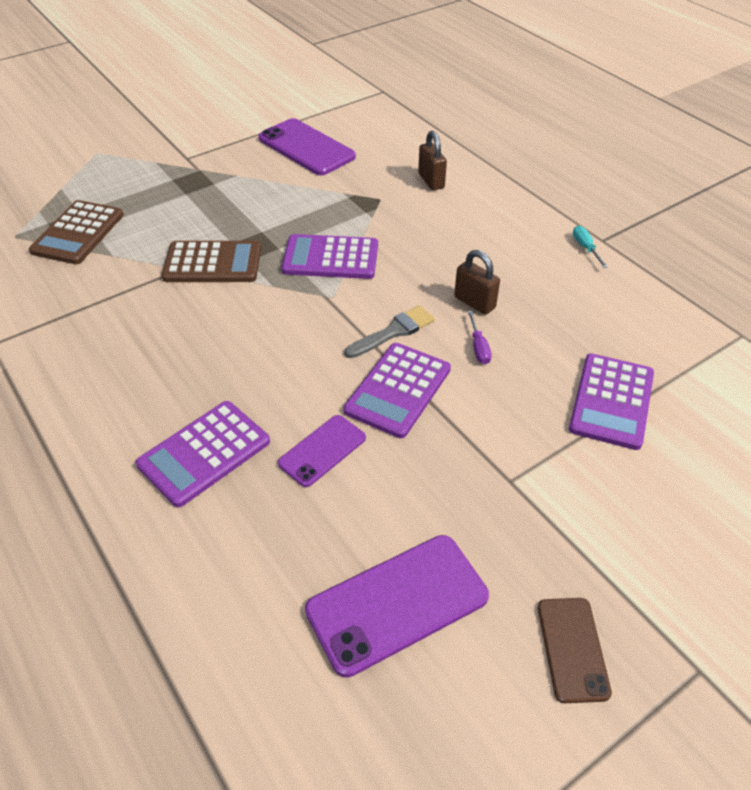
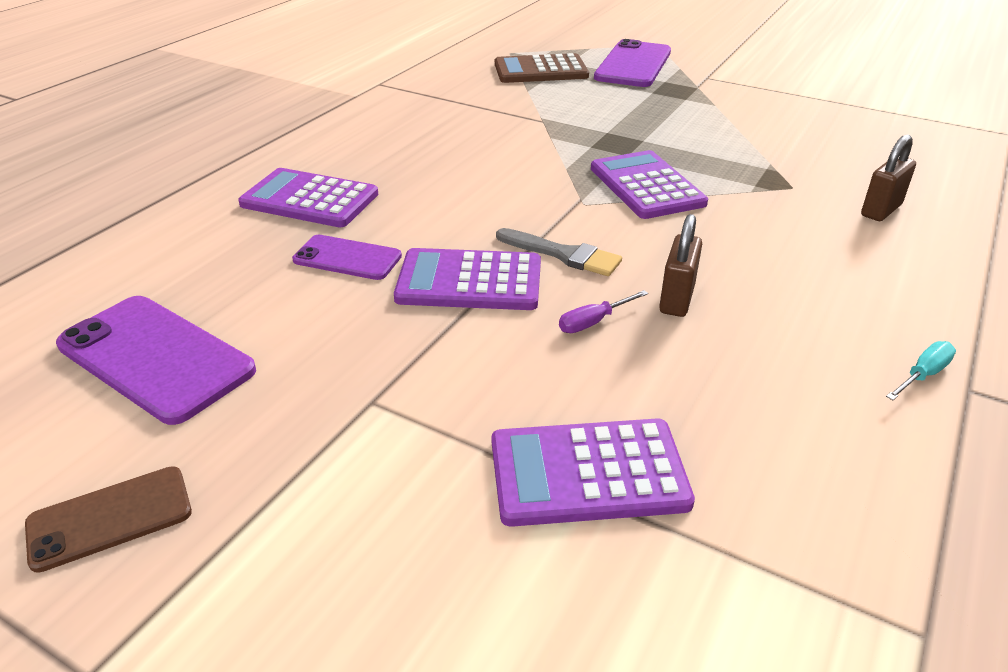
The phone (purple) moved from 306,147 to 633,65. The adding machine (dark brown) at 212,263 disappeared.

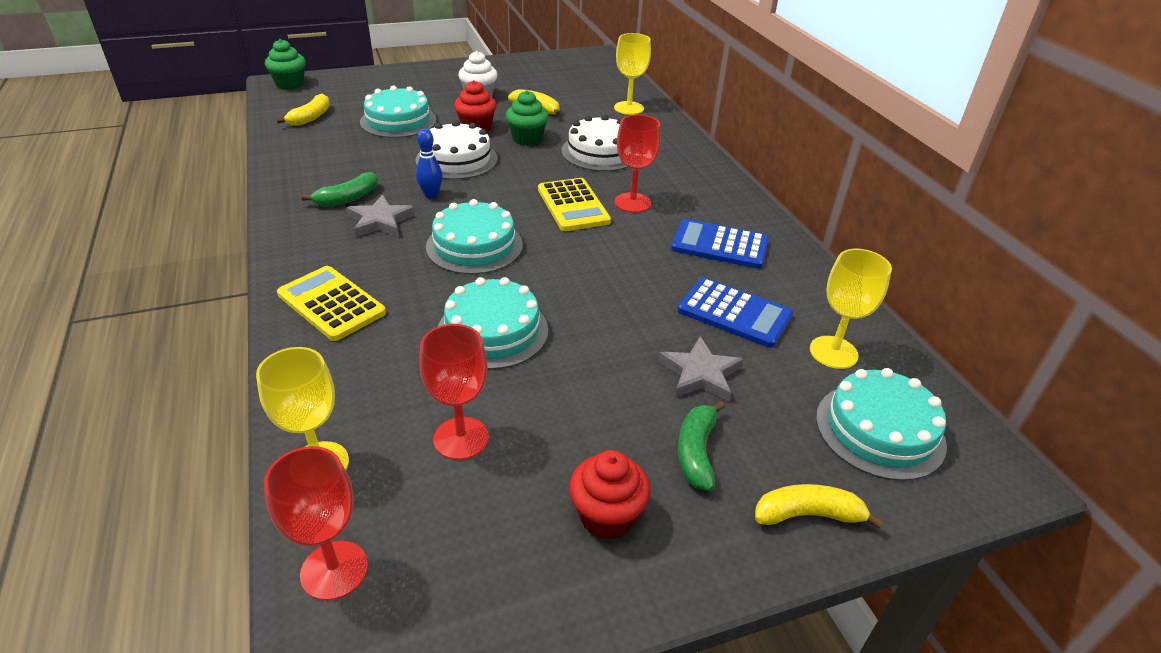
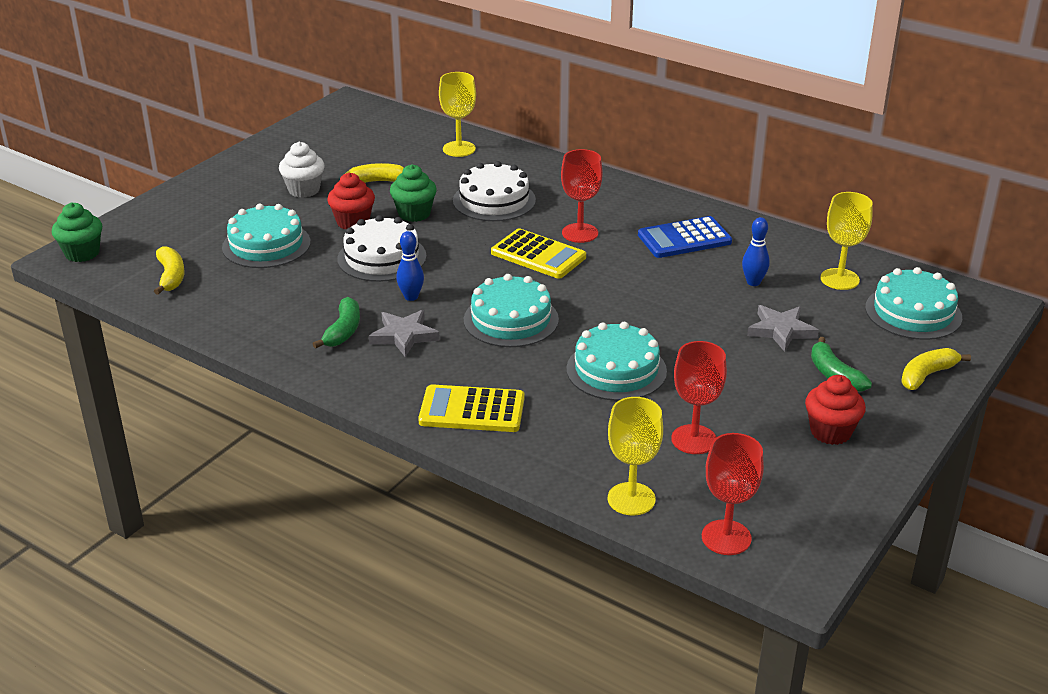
The adding machine (blue) at 734,313 was replaced by the tenpin (blue) at 753,282.

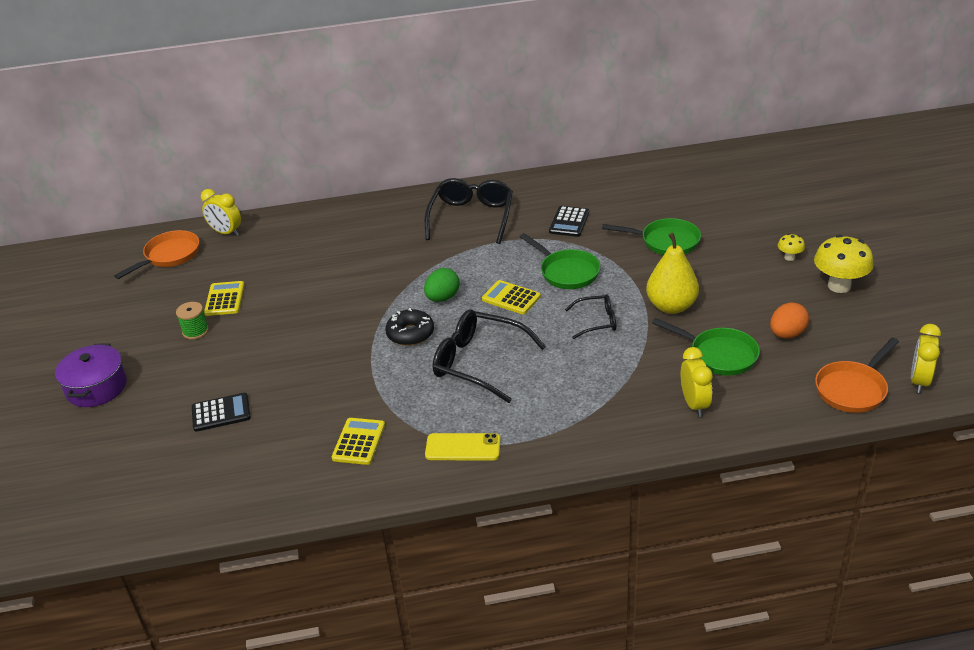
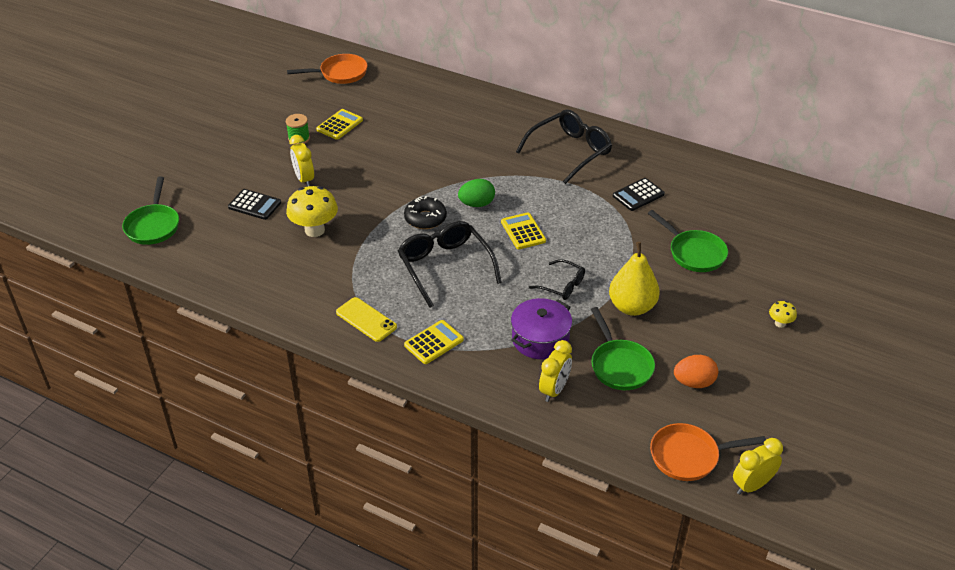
The frying pan (emerald) moved from 566,272 to 153,226. The mushroom (bright yellow) moved from 839,286 to 314,230. The alarm clock (bright yellow) moved from 226,232 to 304,179. The adding machine (bright yellow) moved from 359,442 to 434,342. The pot (purple) moved from 96,387 to 540,339.

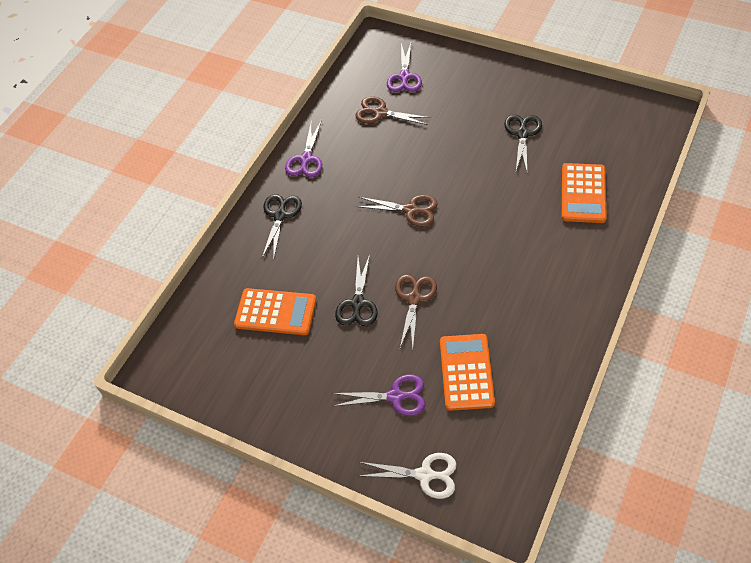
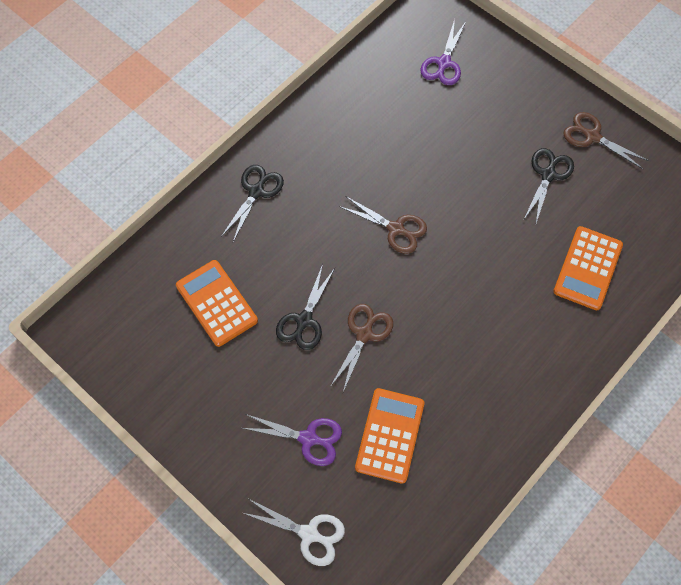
The adding machine (bright orange) at 275,312 turned 150 degrees counterclockwise. The pair of scissors (dark brown) moved from 380,113 to 592,136. The pair of scissors (purple) at 306,159 disappeared.

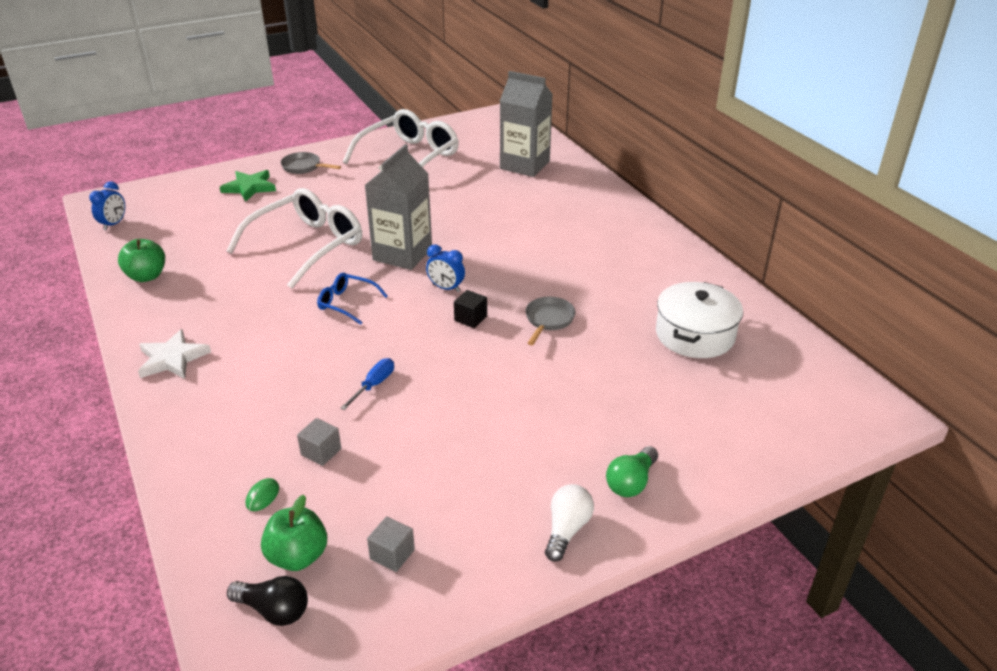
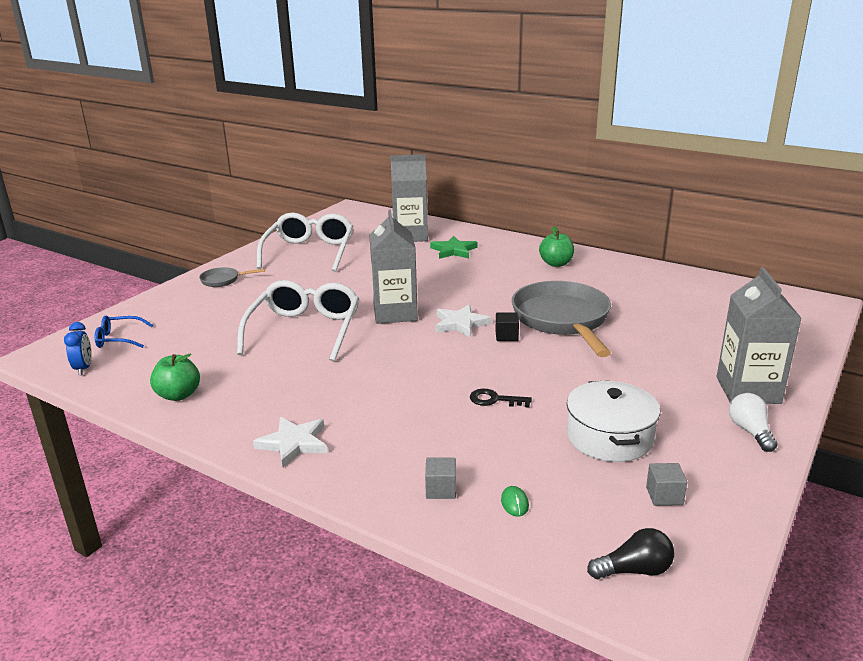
The spectacles (blue) moved from 347,303 to 119,339. The solid cube (gray) moved from 321,452 to 441,489. The star (emerald) moved from 249,187 to 453,250. The alarm clock (blue) at 446,288 was replaced by the star (pure white) at 460,324. The flat screwdriver (blue) at 374,385 was replaced by the key (black) at 495,400. The frying pan (gray) at 548,320 changed to 2.30 times the size. The apple (emerald) moved from 298,556 to 556,264. The pot (pure white) moved from 695,335 to 609,437. The bulb (emerald) at 631,482 was replaced by the milk carton (gray) at 748,390.

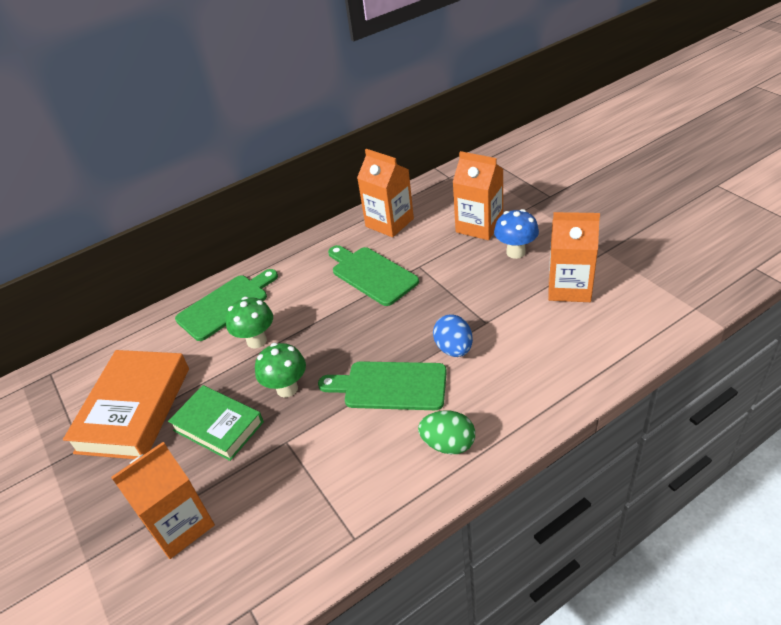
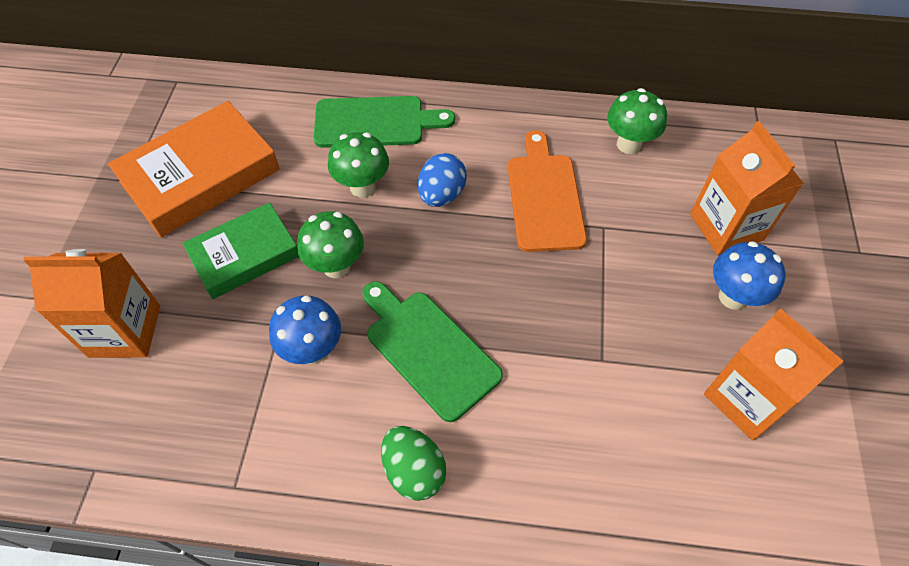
The hardcover (emerald) at 218,426 turned 75 degrees clockwise. The mushroom (blue) at 313,350 appeared. The egg (blue) moved from 454,349 to 441,195. The bread board (emerald) at 372,274 became the bread board (bright orange) at 544,197. The milk carton (bright orange) at 389,222 was replaced by the mushroom (emerald) at 628,144.

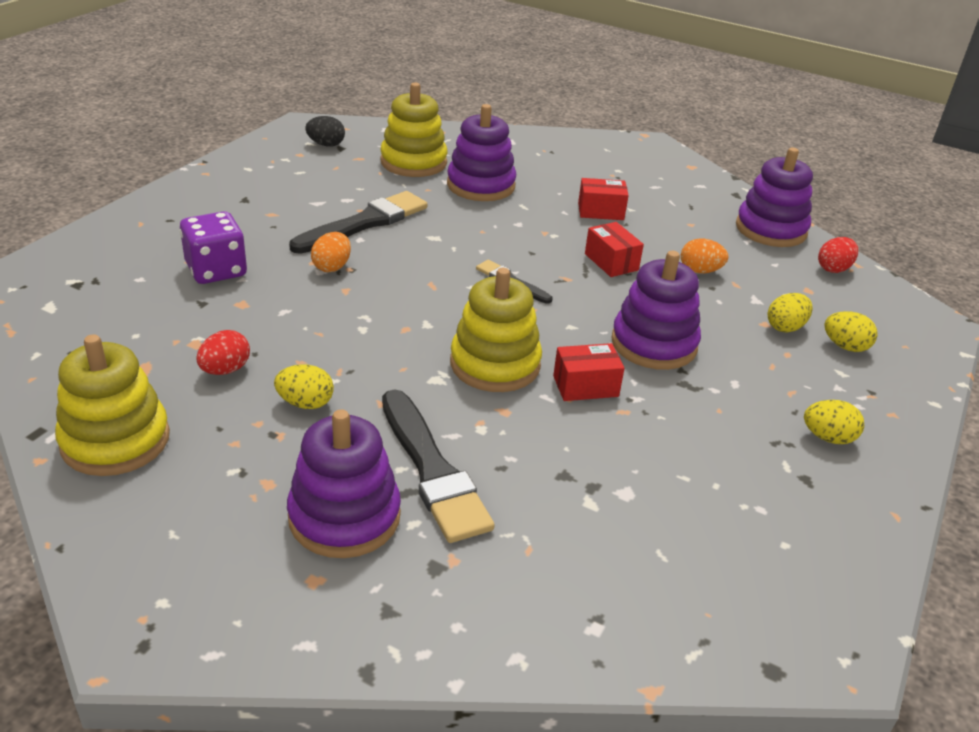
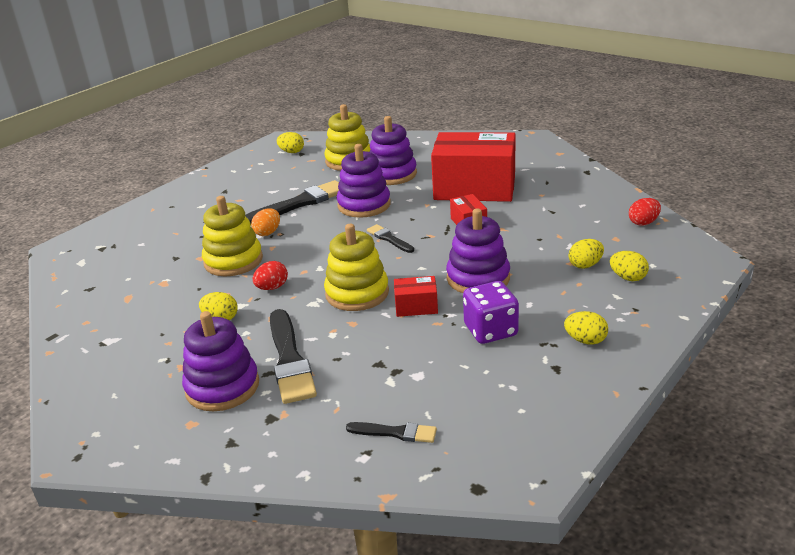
The stacking rings (bright yellow) moved from 115,440 to 233,261. The egg (crimson) moved from 225,370 to 272,287. The egg (black) at 326,144 became the egg (bright yellow) at 291,152. The stacking rings (purple) moved from 771,229 to 364,205. The brush (black) at 395,433 appeared. The parcel (crimson) at 600,211 changed to 2.35 times the size. The game die (purple) moved from 216,270 to 490,330. The egg (bright orange) at 700,271 disappeared.

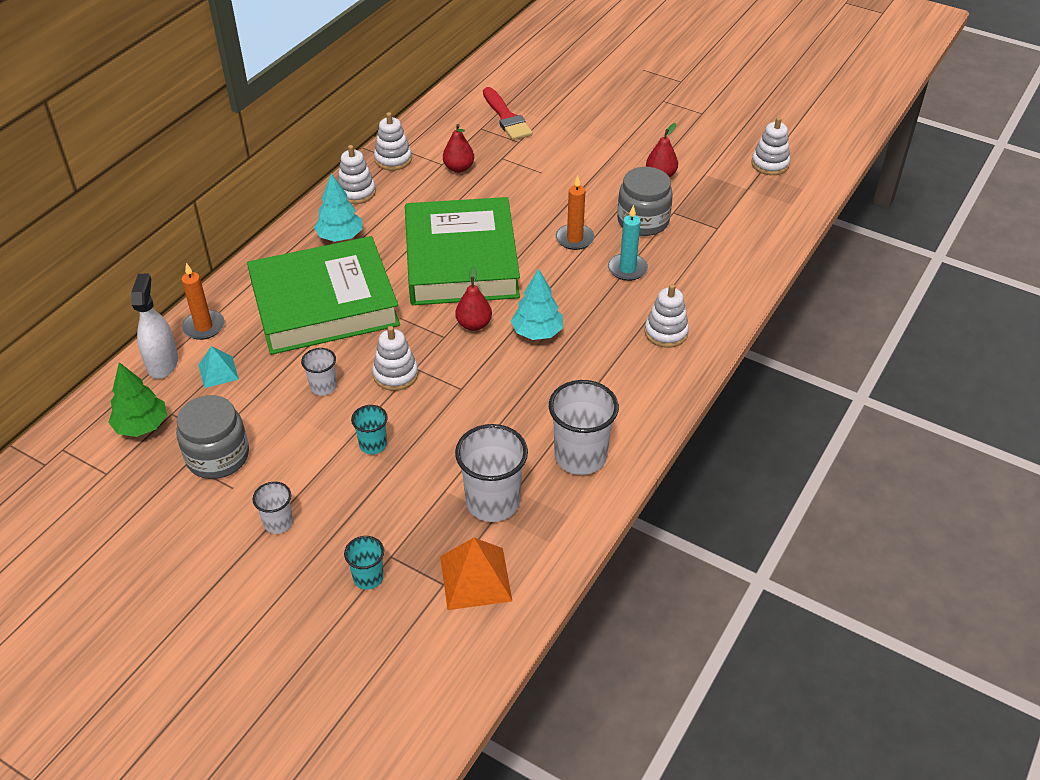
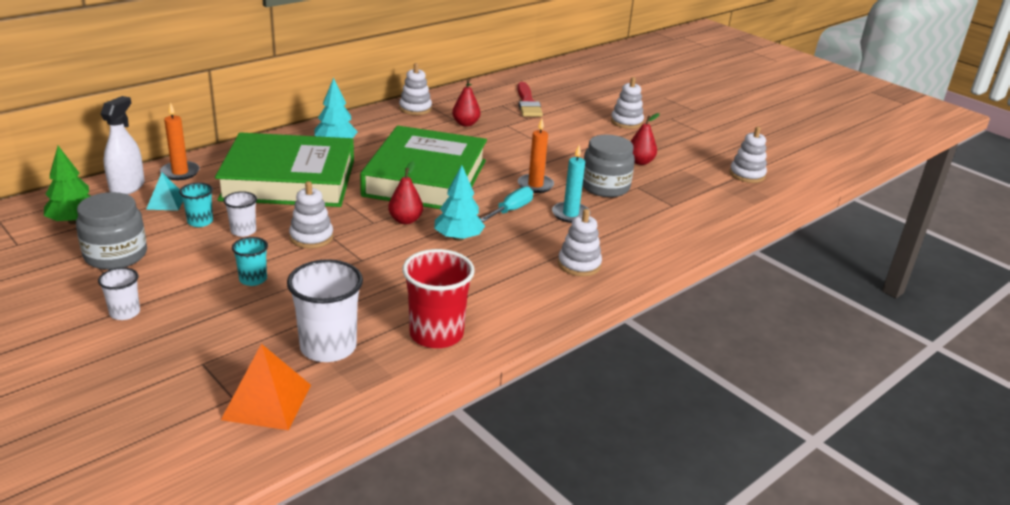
The beaker (aqua) moved from 368,577 to 200,222. The beaker (pure white) at 580,456 became the beaker (crimson) at 436,334. The flat screwdriver (aqua) at 511,210 appeared. The stacking rings (pure white) moved from 356,192 to 626,122.

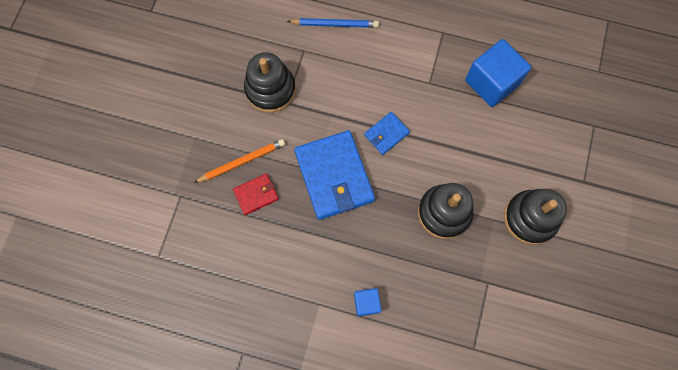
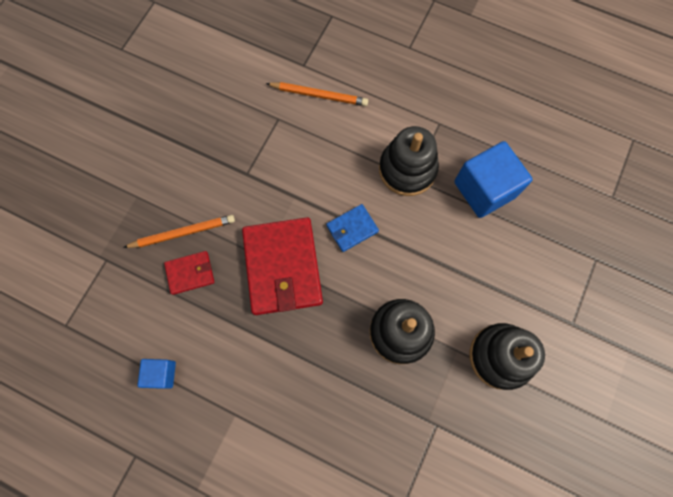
The solid cube (blue) moved from 366,303 to 161,374. The wallet (blue) at 334,176 became the wallet (crimson) at 282,267. The lead pencil (blue) at 335,24 became the lead pencil (bright orange) at 319,95. The stacking rings (black) moved from 270,89 to 407,169.

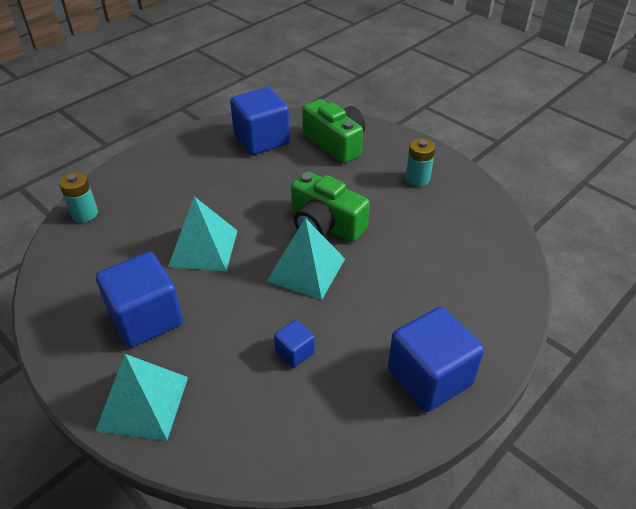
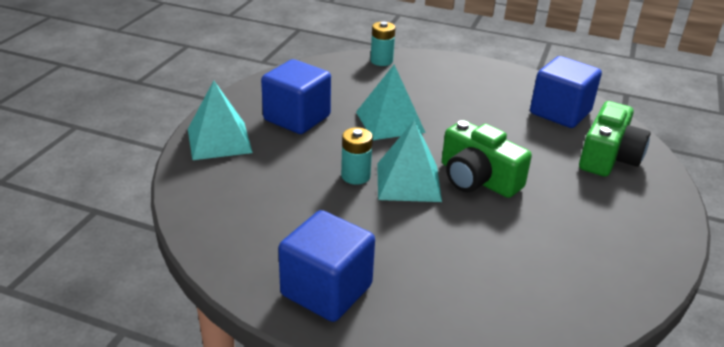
The battery (aqua) moved from 417,179 to 355,176. The compact camera (emerald) at 325,224 turned 60 degrees counterclockwise. The solid cube (blue) at 295,352 disappeared.

